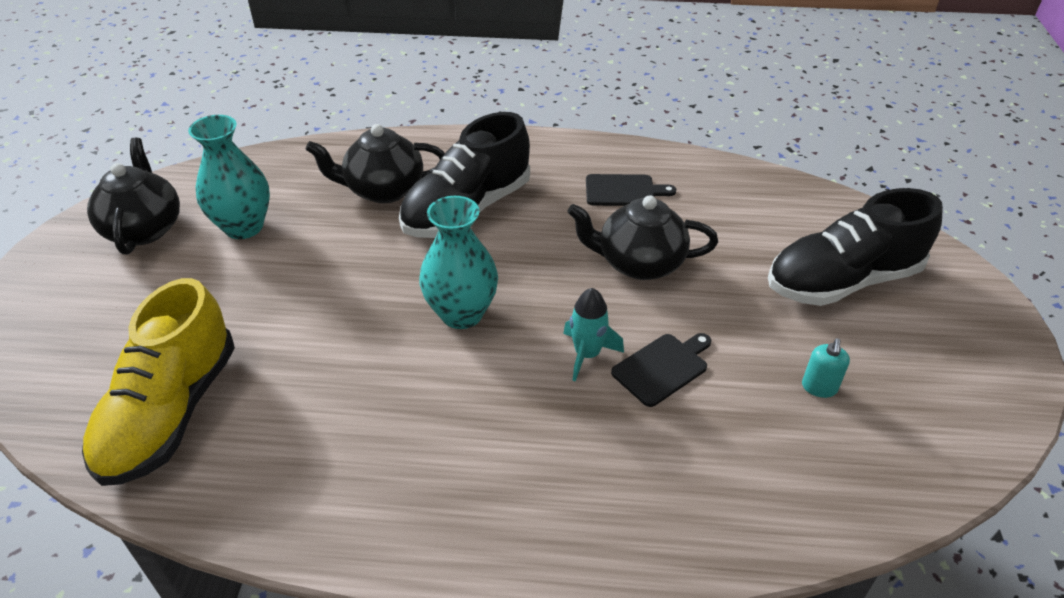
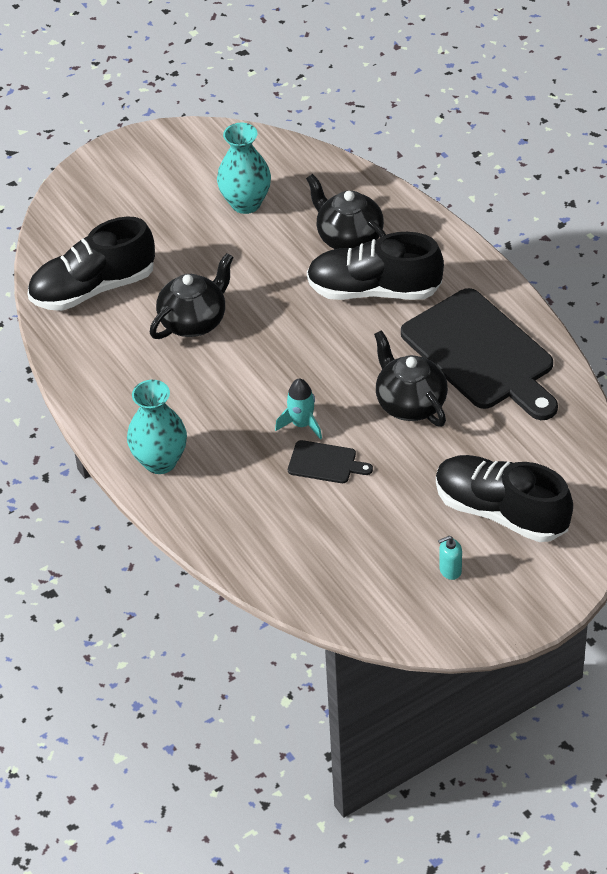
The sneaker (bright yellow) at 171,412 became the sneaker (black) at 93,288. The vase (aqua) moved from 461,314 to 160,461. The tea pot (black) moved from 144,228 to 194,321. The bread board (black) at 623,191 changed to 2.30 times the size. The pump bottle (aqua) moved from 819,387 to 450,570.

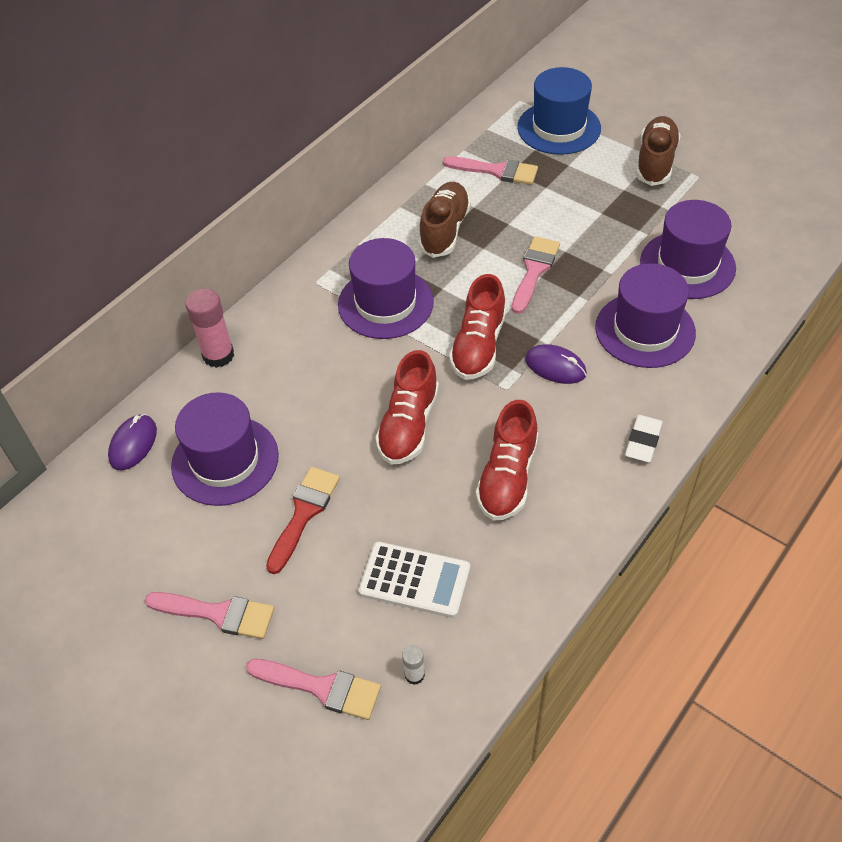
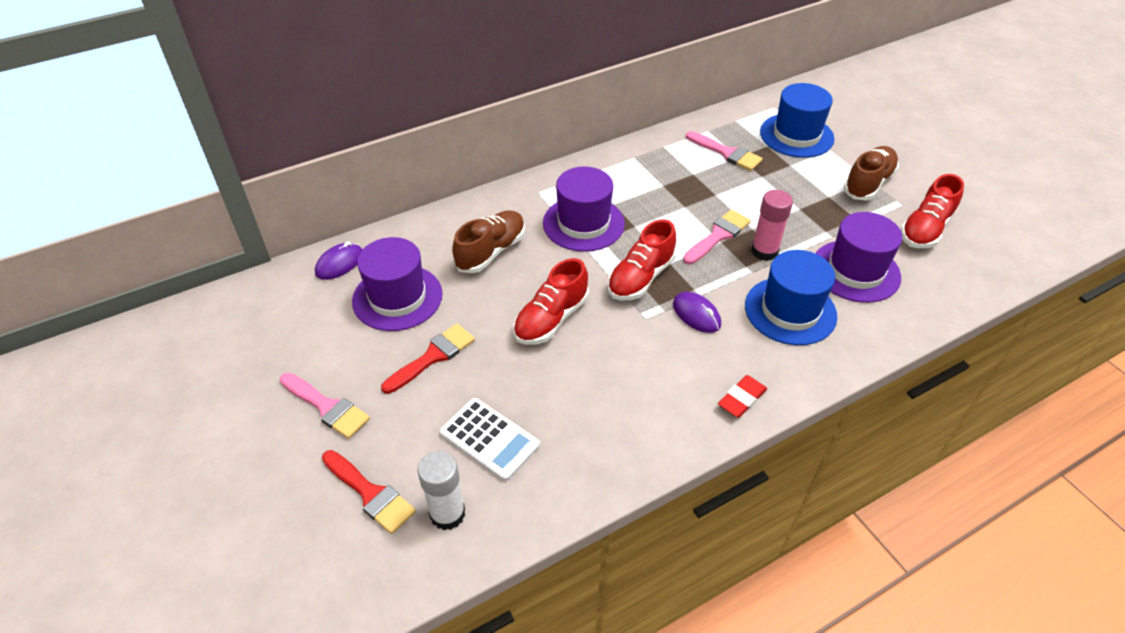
The brush (rosy) at 321,687 became the brush (crimson) at 370,493. The stick of glue (pure white) at 414,675 changed to 1.99 times the size. The sneaker (dark brown) moved from 444,230 to 491,251. The eraser (pure white) at 643,441 became the eraser (crimson) at 741,399. The tall hat (purple) at 645,330 became the tall hat (blue) at 790,311. The stick of glue (rosy) moved from 218,355 to 764,251. The sneaker (crimson) moved from 507,477 to 925,229.

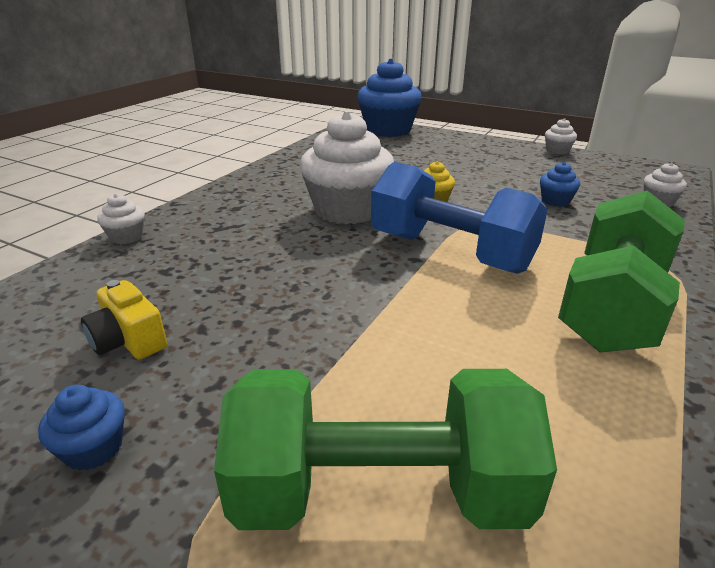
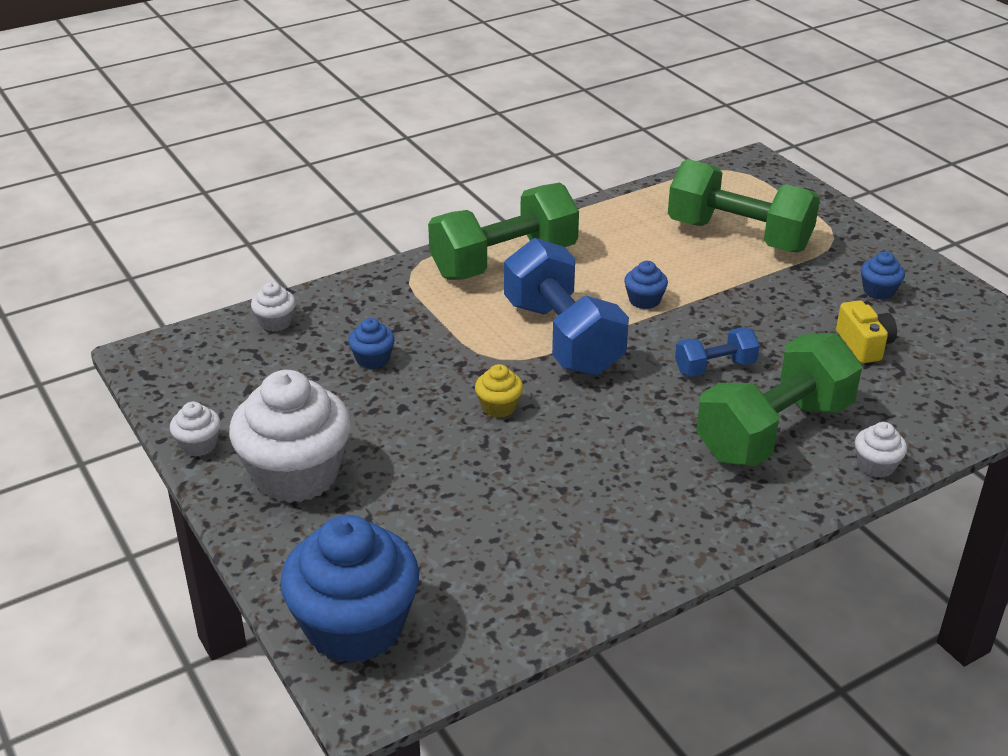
The cupcake (pure white) moved from 347,210 to 296,474. The cupcake (blue) at 644,300 appeared. The hand weight (blue) at 715,367 appeared. The hand weight (emerald) at 774,431 appeared.

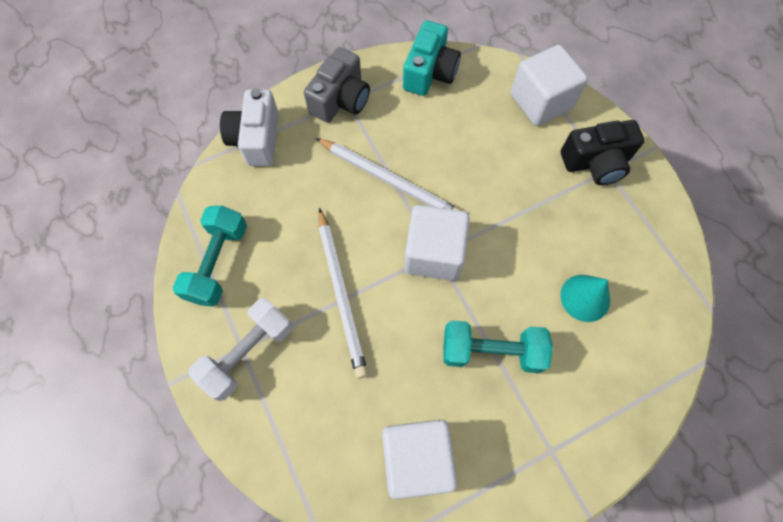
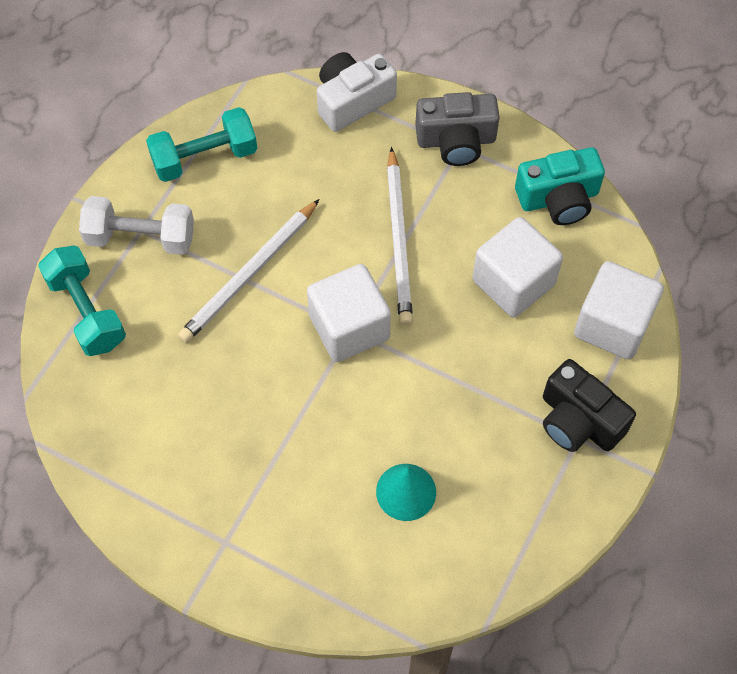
The hand weight (aqua) moved from 491,351 to 87,311. The solid cube (pure white) moved from 416,458 to 513,282.

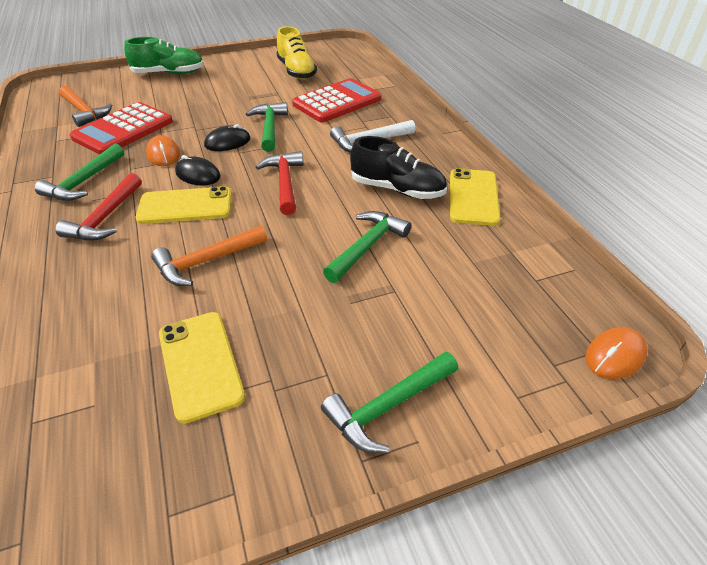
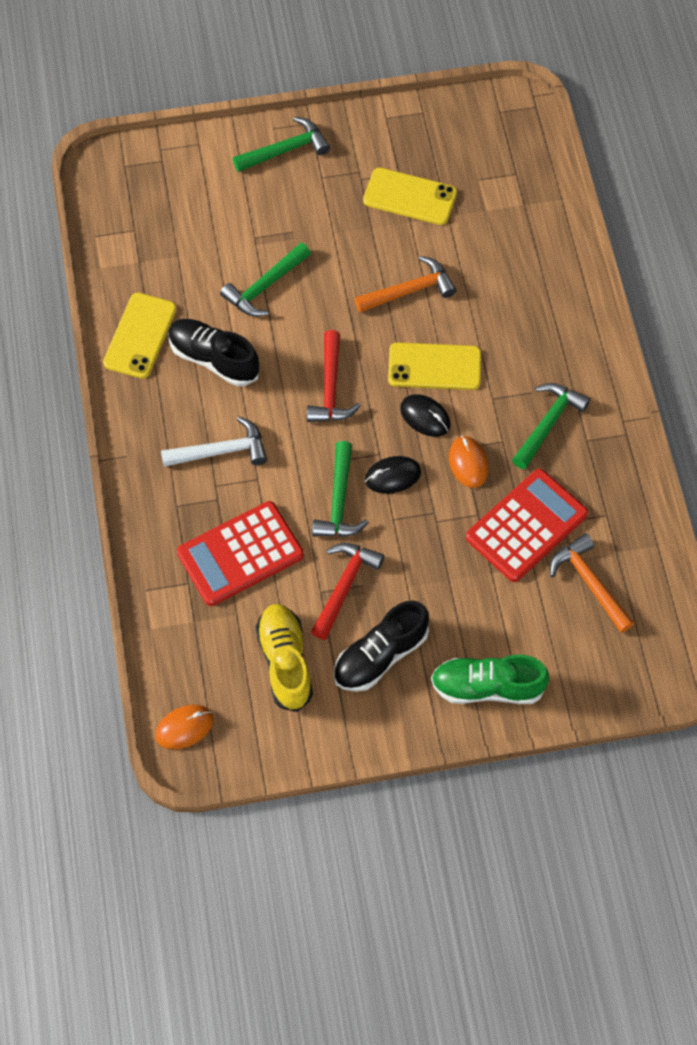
The computer mouse (bright orange) moved from 614,355 to 184,728. The hammer (crimson) moved from 105,217 to 344,586. The sneaker (black) at 380,656 appeared. The phone (bright yellow) at 200,364 turned 60 degrees counterclockwise.

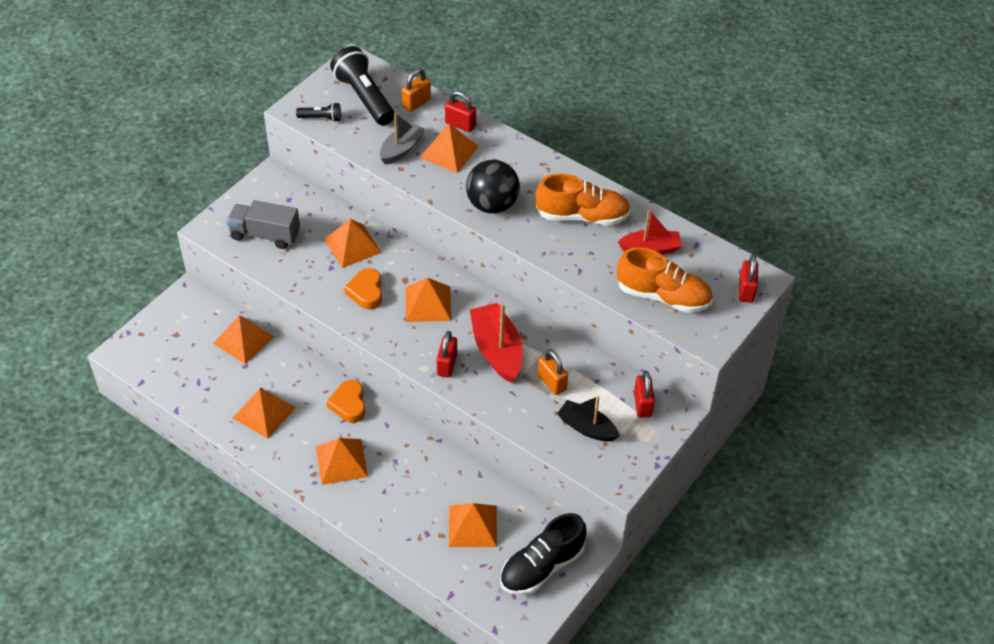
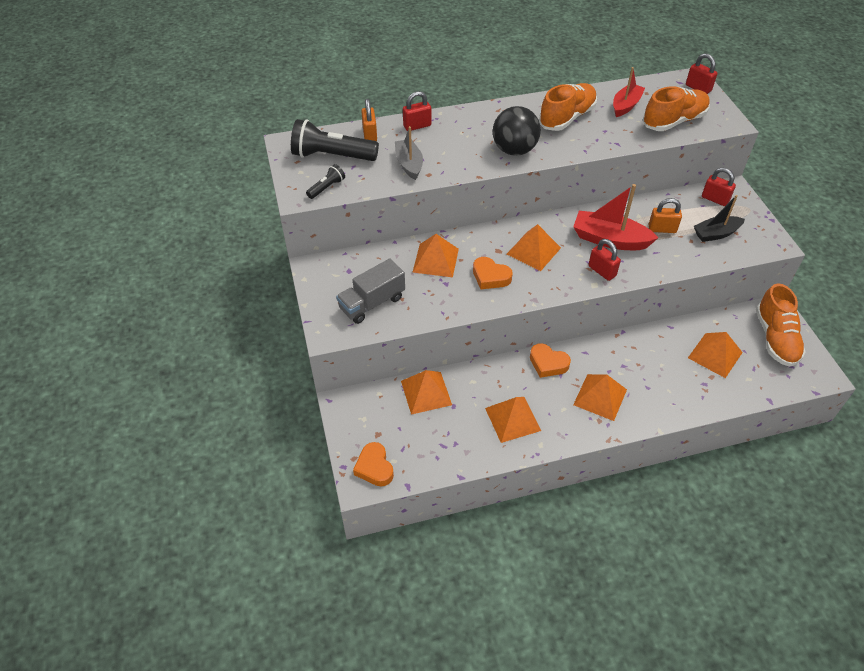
The heart shape (bright orange) at 374,467 appeared. The sneaker (black) at 542,567 became the sneaker (bright orange) at 775,338. The pyramid shape (bright orange) at 449,152 disappeared.

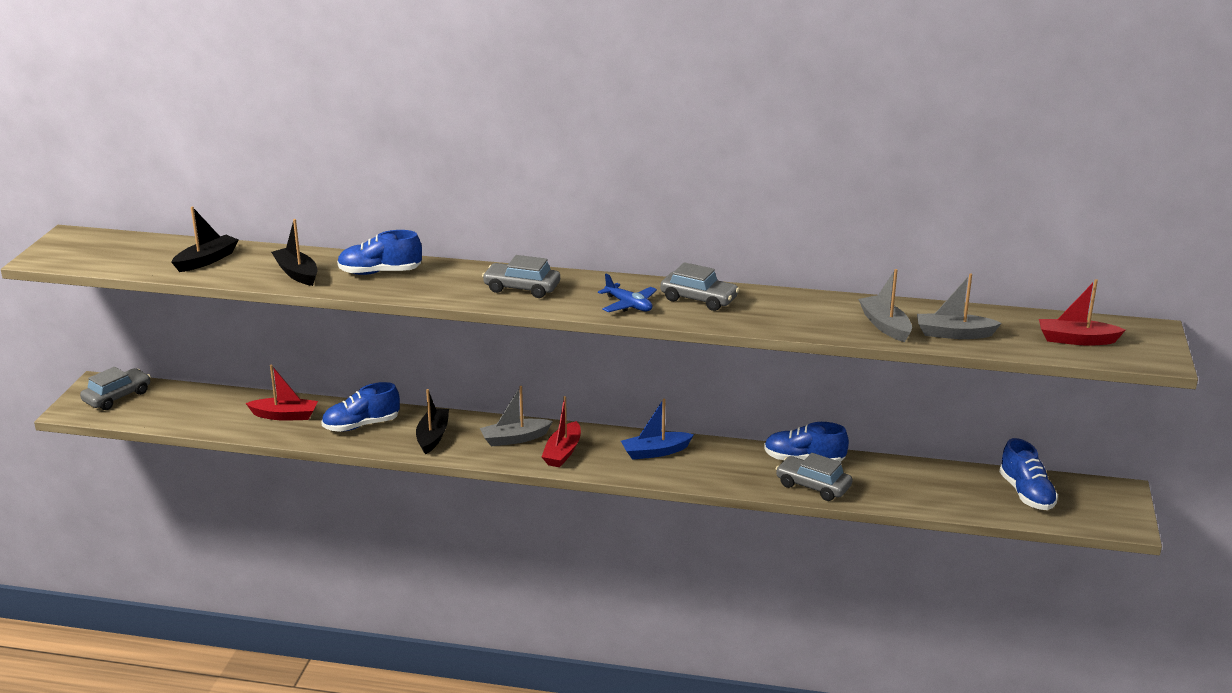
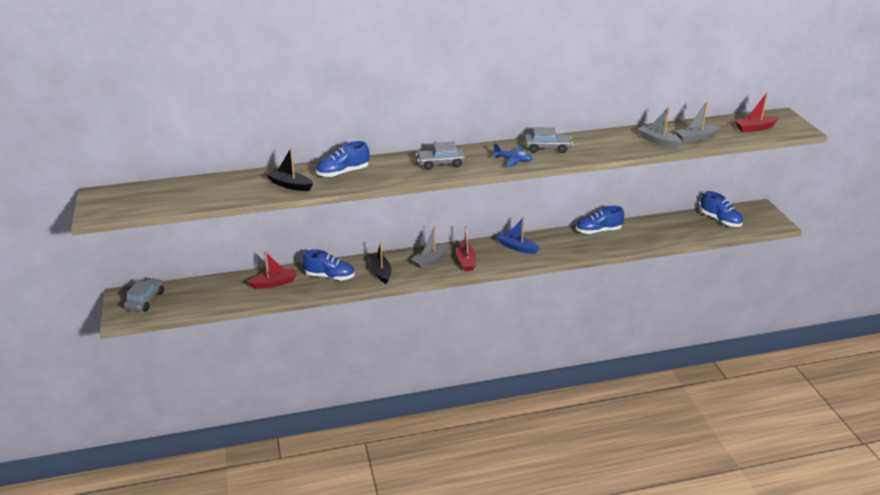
The sneaker (blue) at 361,425 turned 120 degrees counterclockwise. The sailboat (blue) at 655,452 turned 75 degrees clockwise. The sailboat (black) at 207,260 disappeared. The car (gray) at 813,486 disappeared.

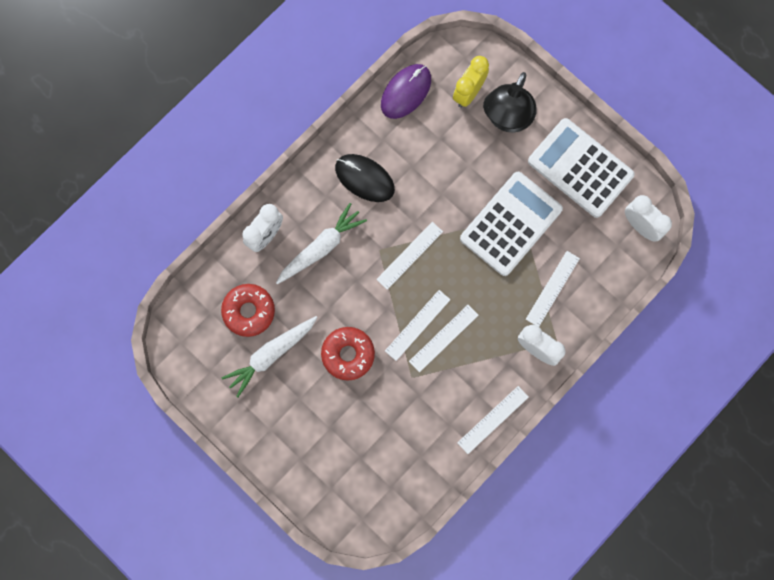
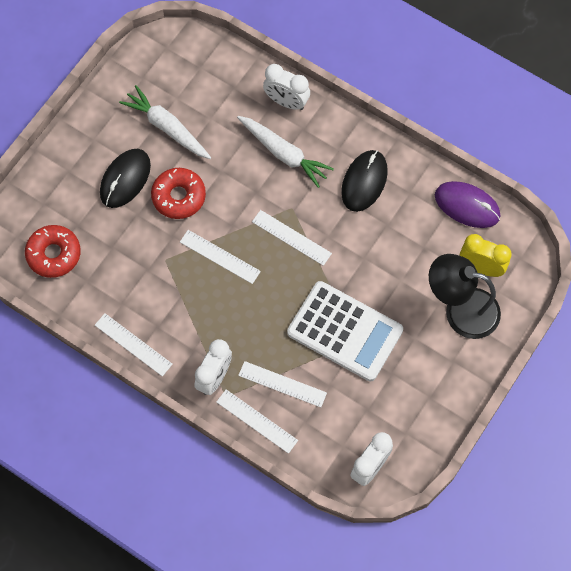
The glazed donut (crimson) moved from 249,311 to 54,254. The computer mouse (black) at 125,179 appeared. The straightedge (pure white) moved from 443,338 to 257,421. The adding machine (pure white) at 580,168 disappeared.

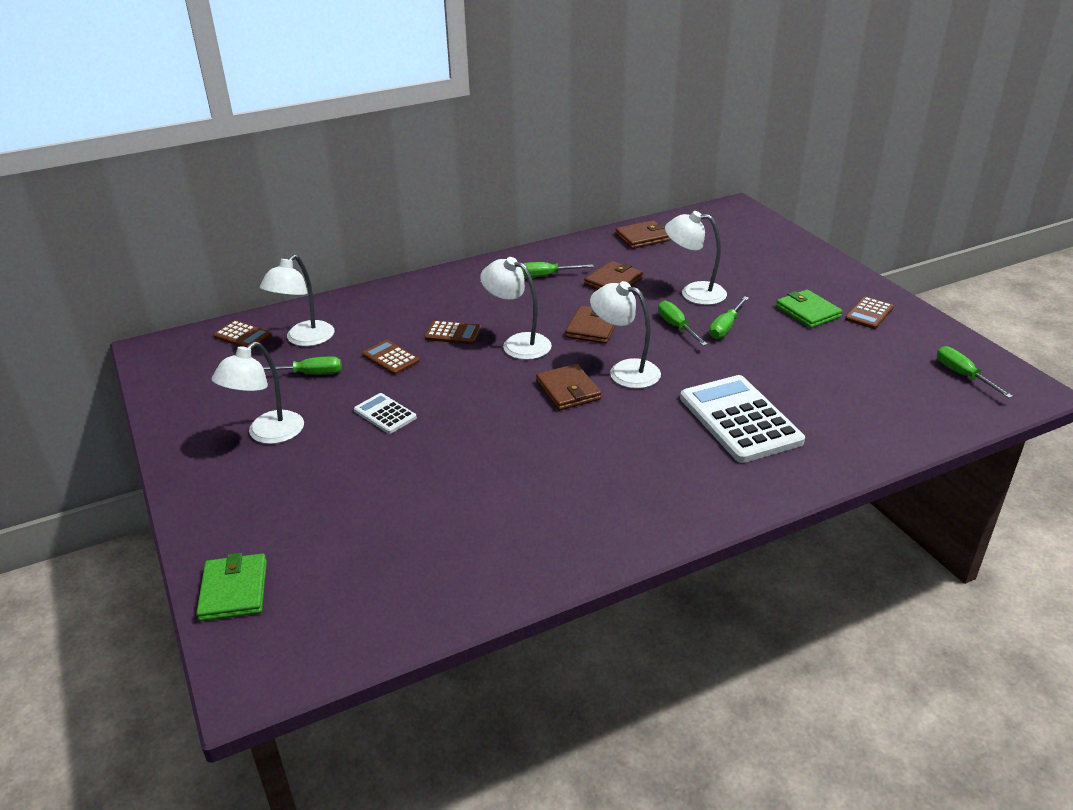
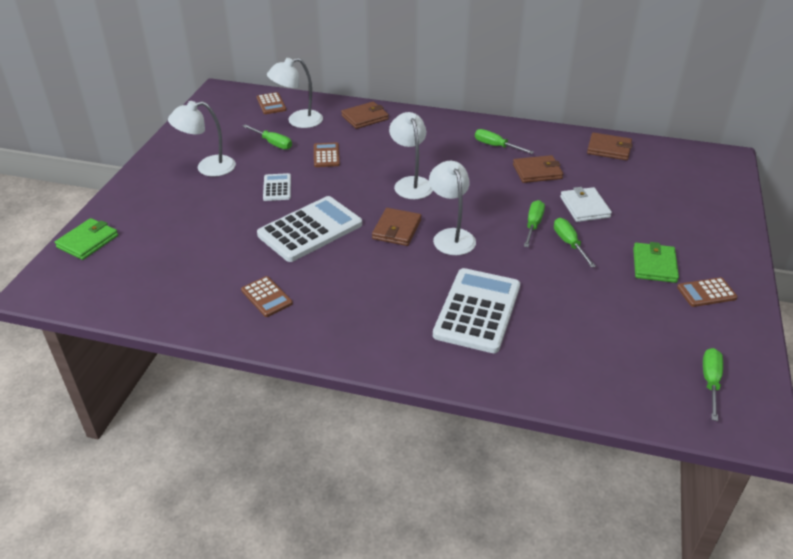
The adding machine (dark brown) moved from 453,333 to 266,297. The adding machine (pure white) at 310,230 appeared. The wallet (dark brown) moved from 592,328 to 365,117. The flat screwdriver (emerald) at 725,327 turned 90 degrees clockwise. The desk lamp (pure white) at 693,293 was replaced by the wallet (pure white) at 584,207.

